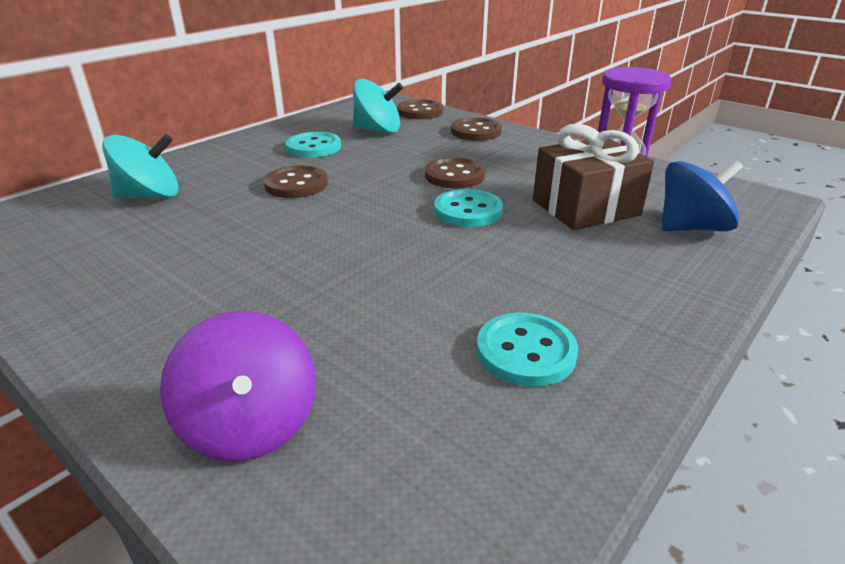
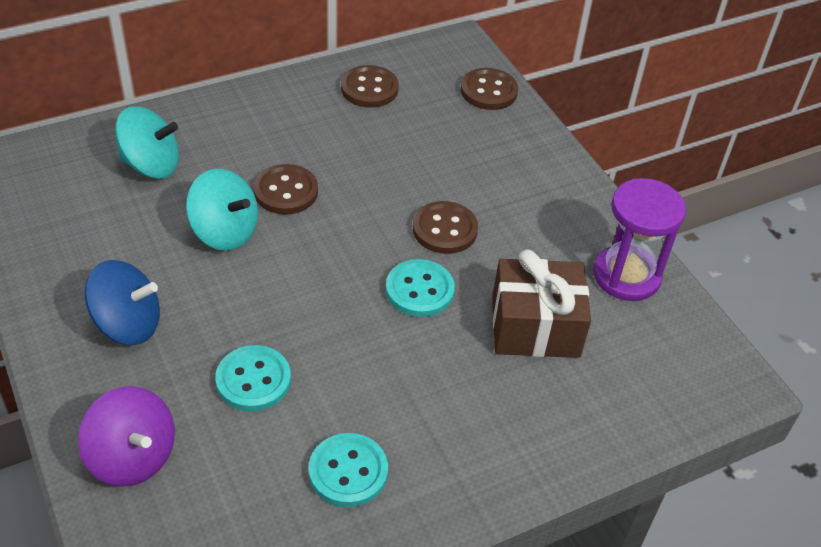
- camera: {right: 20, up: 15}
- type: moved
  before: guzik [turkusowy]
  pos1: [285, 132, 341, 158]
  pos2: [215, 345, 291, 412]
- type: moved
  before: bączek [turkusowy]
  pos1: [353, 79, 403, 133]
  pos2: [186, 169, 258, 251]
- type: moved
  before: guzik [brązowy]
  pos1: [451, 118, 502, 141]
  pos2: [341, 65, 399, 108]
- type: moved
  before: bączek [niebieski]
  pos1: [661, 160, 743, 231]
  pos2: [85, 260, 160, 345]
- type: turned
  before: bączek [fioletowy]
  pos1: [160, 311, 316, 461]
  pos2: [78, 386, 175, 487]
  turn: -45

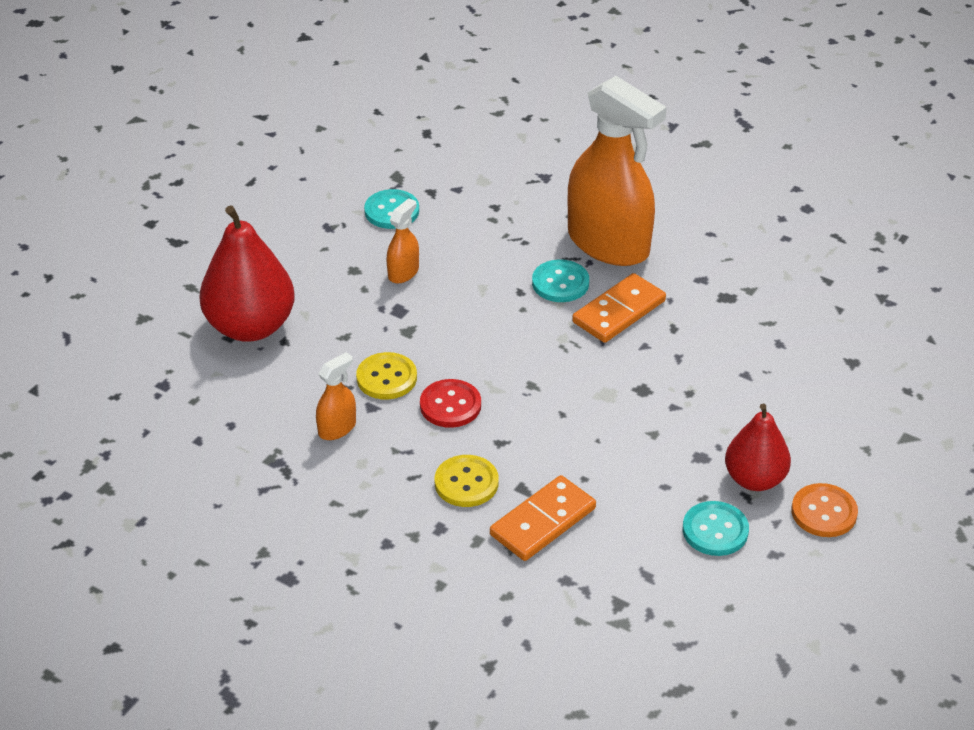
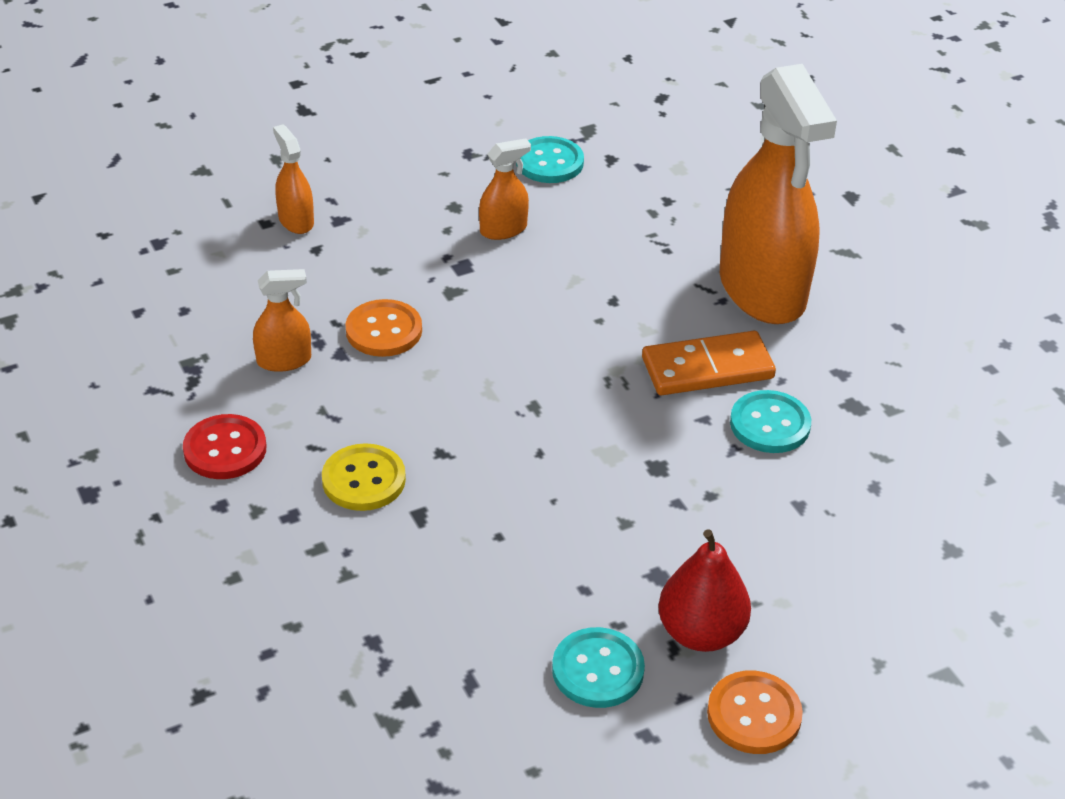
- camera: {right: 30, up: 0}
- type: removed
  before: kostka domina [pomarańczowy]
  pos1: [490, 475, 596, 561]
- type: moved
  before: guzik [czerwony]
  pos1: [420, 379, 481, 428]
  pos2: [183, 414, 267, 479]
- type: moved
  before: guzik [turkusowy]
  pos1: [532, 259, 589, 302]
  pos2: [730, 390, 811, 453]
- type: replaced
  before: gruszka [czerwony]
  after: spryskiwacz [pomarańczowy]
  pos1: [199, 205, 295, 342]
  pos2: [273, 124, 314, 234]
- type: recoloured
  before: guzik [żółty]
  after: guzik [pomarańczowy]
  pos1: [356, 352, 417, 399]
  pos2: [345, 299, 422, 357]

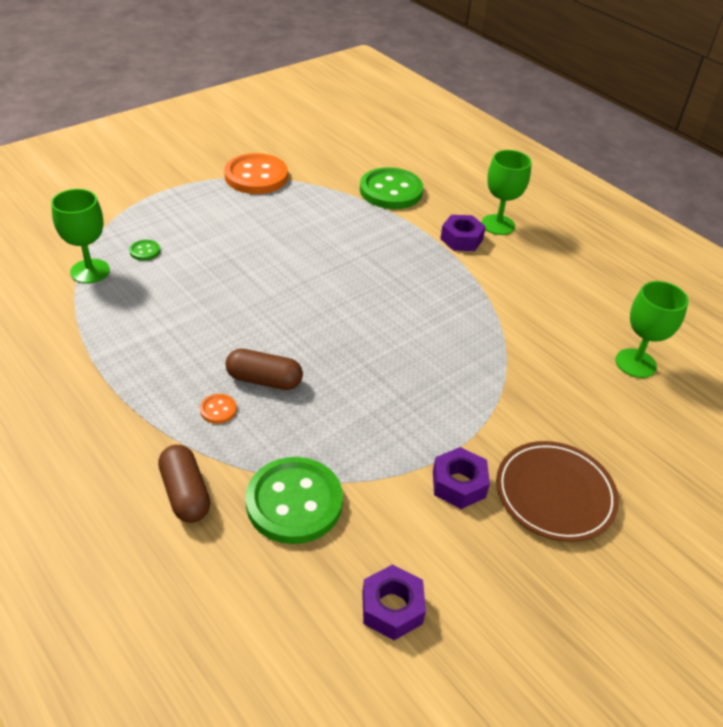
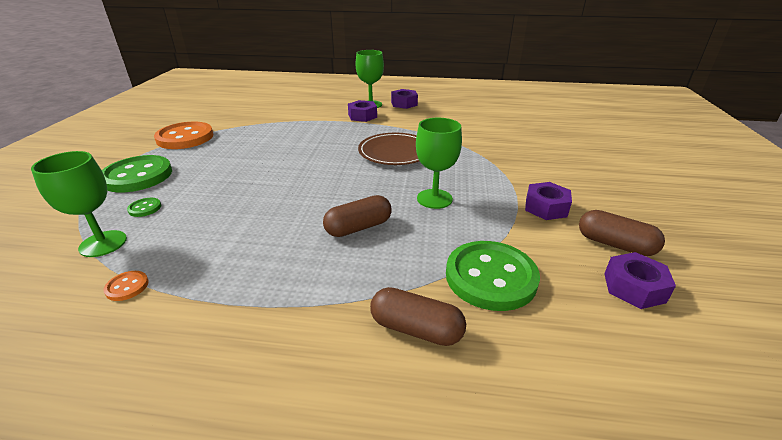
- camera: {right: -40, up: -10}
- type: added
  after: nakrętka [fioletowy]
  pos2: [391, 89, 418, 109]
- type: added
  after: kapsułka [brązowy]
  pos2: [579, 210, 665, 256]
- type: moved
  before: guzik [pomarańczowy]
  pos1: [200, 394, 237, 424]
  pos2: [103, 271, 149, 301]
- type: moved
  before: guzik [zielony]
  pos1: [360, 167, 423, 209]
  pos2: [102, 155, 172, 192]
- type: moved
  before: talerz [brązowy]
  pos1: [496, 441, 619, 542]
  pos2: [358, 133, 420, 165]
- type: moved
  before: kielich [zielony]
  pos1: [615, 281, 689, 378]
  pos2: [416, 118, 462, 209]

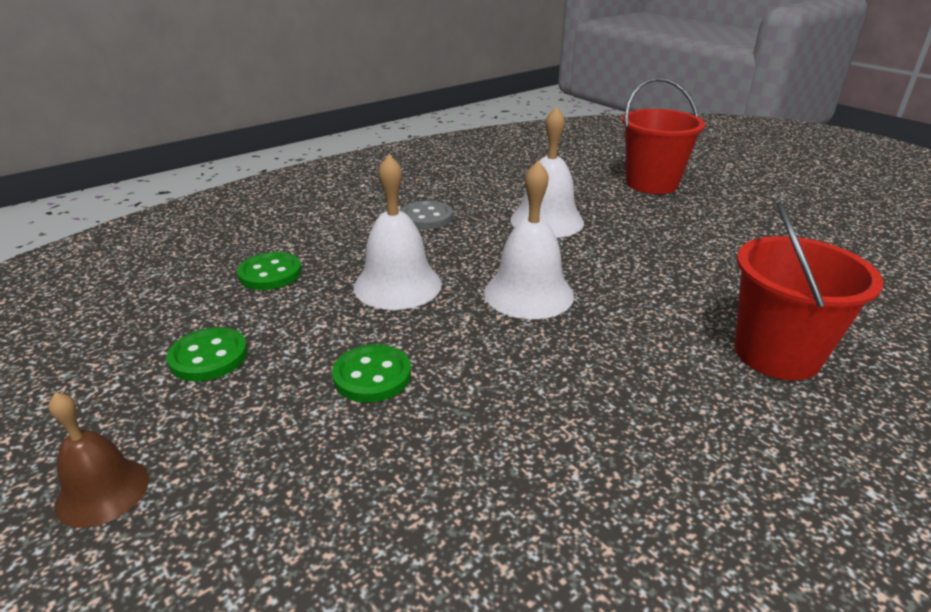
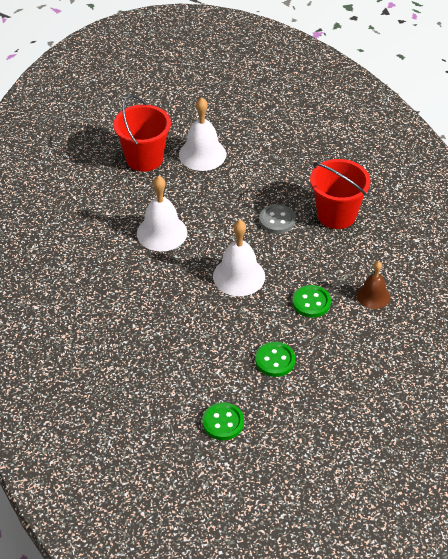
- camera: {right: -65, up: 15}
- type: moved
  before: dzwonek [brązowy]
  pos1: [48, 392, 149, 528]
  pos2: [357, 261, 390, 309]
- type: moved
  before: guzik [zielony]
  pos1: [237, 252, 302, 290]
  pos2: [292, 285, 331, 318]
- type: moved
  before: dzwonek [biały]
  pos1: [354, 154, 442, 310]
  pos2: [179, 97, 226, 171]
- type: moved
  before: guzik [szary]
  pos1: [401, 201, 453, 230]
  pos2: [259, 204, 296, 234]

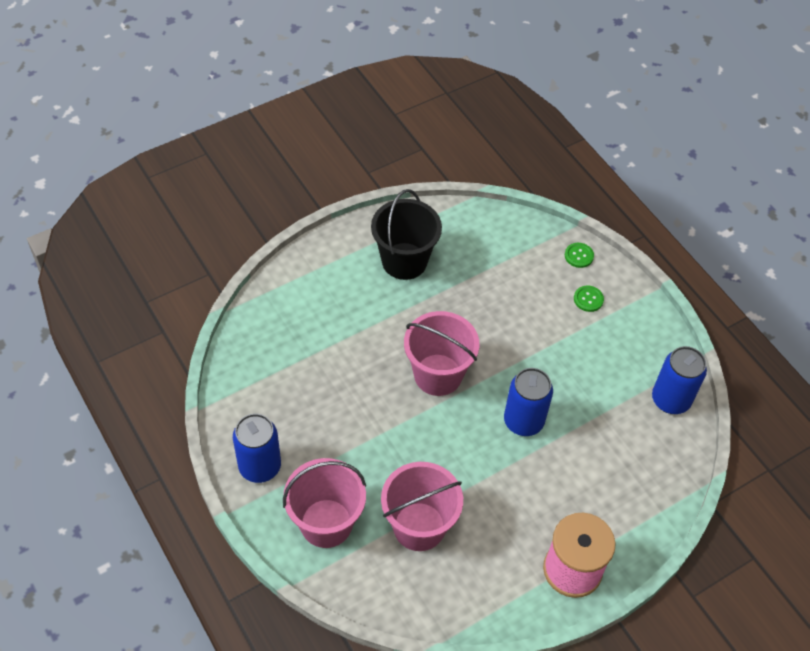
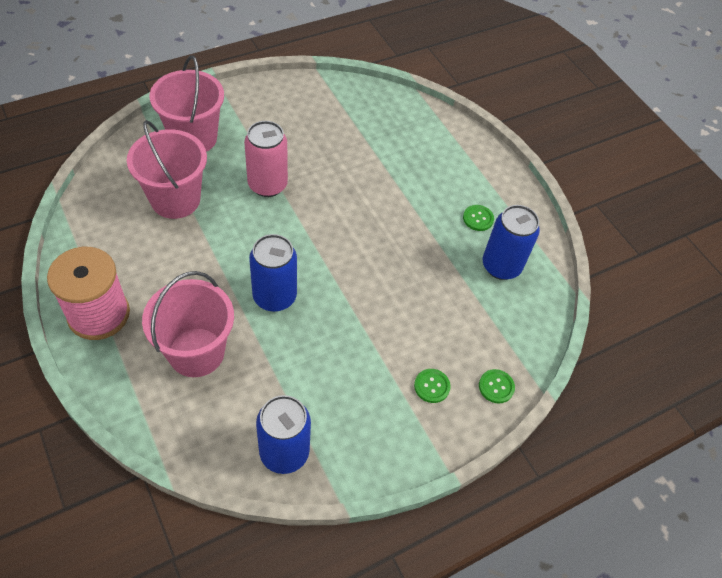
- camera: {right: 90, up: 0}
- type: added
  after: puszka [różowy]
  pos2: [244, 121, 288, 197]
- type: moved
  before: puszka [niebieski]
  pos1: [233, 414, 281, 483]
  pos2: [483, 205, 540, 280]
- type: moved
  before: wiadro [różowy]
  pos1: [404, 311, 480, 396]
  pos2: [142, 271, 234, 377]
- type: replaced
  before: wiadro [czarny]
  after: guzik [zielony]
  pos1: [371, 189, 442, 280]
  pos2: [463, 205, 494, 231]

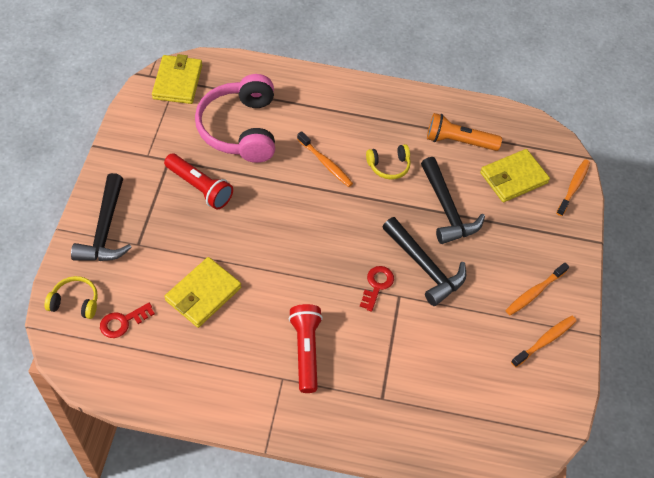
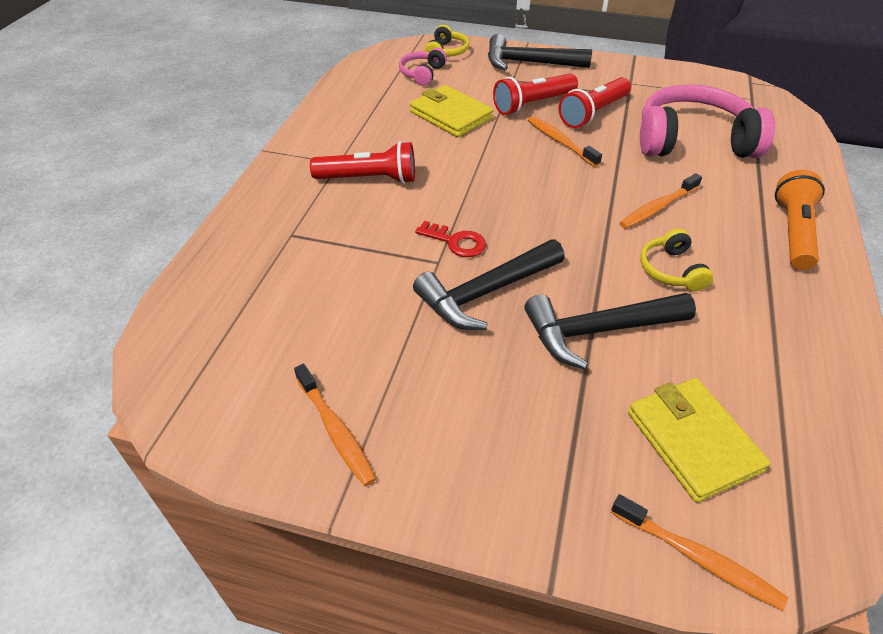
- camera: {right: 100, up: -10}
- type: removed
  before: portfel [żółty]
  pos1: [152, 54, 202, 104]
- type: added
  after: latarka [czerwony]
  pos2: [493, 73, 578, 115]
- type: moved
  before: latarka [pomarańczowy]
  pos1: [427, 113, 502, 151]
  pos2: [775, 170, 825, 270]
- type: moved
  before: szczoteczka do zębów [pomarańczowy]
  pos1: [505, 263, 569, 316]
  pos2: [528, 116, 602, 167]
- type: replaced
  before: klucz [czerwony]
  after: słuchawki [różowy]
  pos1: [100, 303, 155, 338]
  pos2: [399, 48, 447, 86]

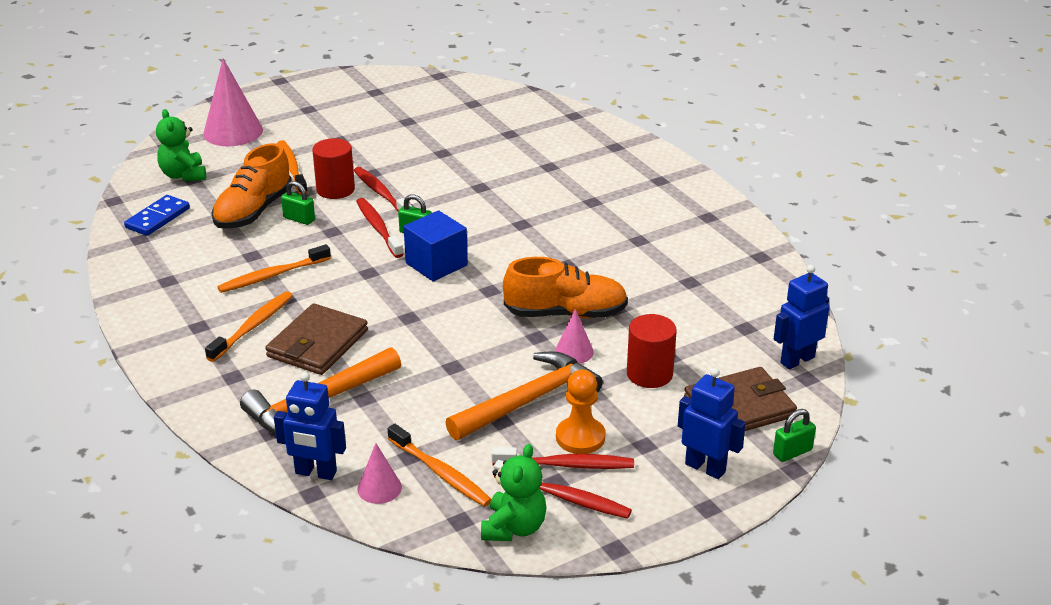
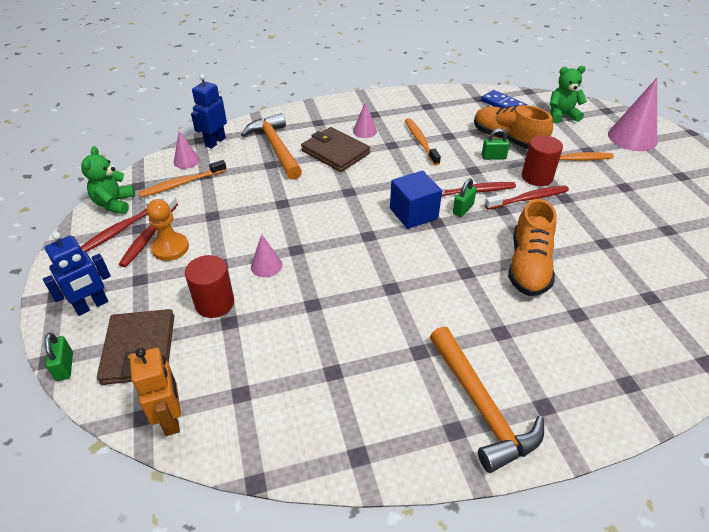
- camera: {right: 105, up: 10}
- type: moved
  before: młotek [pomarańczowy]
  pos1: [445, 351, 603, 440]
  pos2: [430, 326, 544, 473]
- type: moved
  before: but [pomarańczowy]
  pos1: [503, 257, 628, 319]
  pos2: [508, 199, 556, 296]
- type: replaced
  before: szczoteczka do zębów [pomarańczowy]
  after: stożek [różowy]
  pos1: [205, 291, 293, 362]
  pos2: [353, 101, 377, 138]
- type: recoloured
  before: robot [niebieski]
  after: robot [pomarańczowy]
  pos1: [774, 265, 829, 369]
  pos2: [130, 348, 181, 436]
- type: turned
  before: kłódka [zielony]
  pos1: [281, 181, 315, 225]
  pos2: [482, 128, 510, 160]
  turn: 45
- type: turned
  before: miś [zielony]
  pos1: [481, 444, 546, 541]
  pos2: [81, 146, 135, 214]
  turn: 60

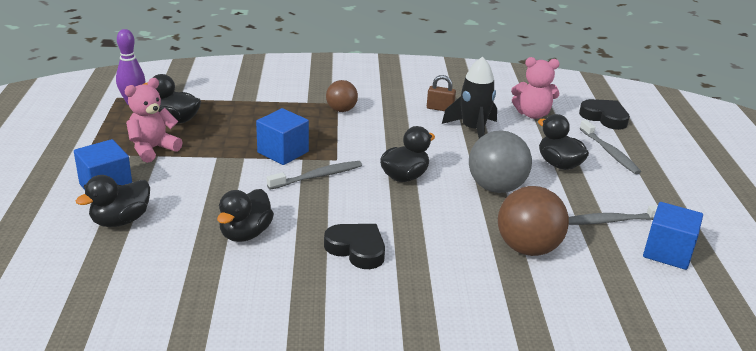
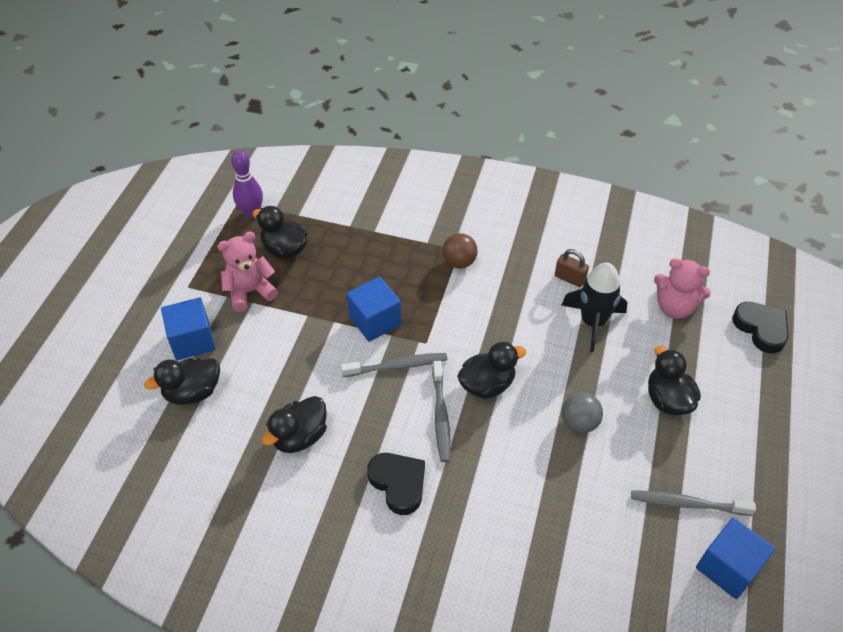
- camera: {right: 20, up: 20}
- type: removed
  before: piłka [brązowy]
  pos1: [498, 186, 569, 256]
- type: moved
  before: szczoteczka do zębów [szary]
  pos1: [580, 120, 641, 174]
  pos2: [432, 361, 451, 462]
- type: resized
  before: piłka [szary]
  pos1: [469, 130, 532, 193]
  pos2: [562, 392, 603, 433]
  scale: 0.6

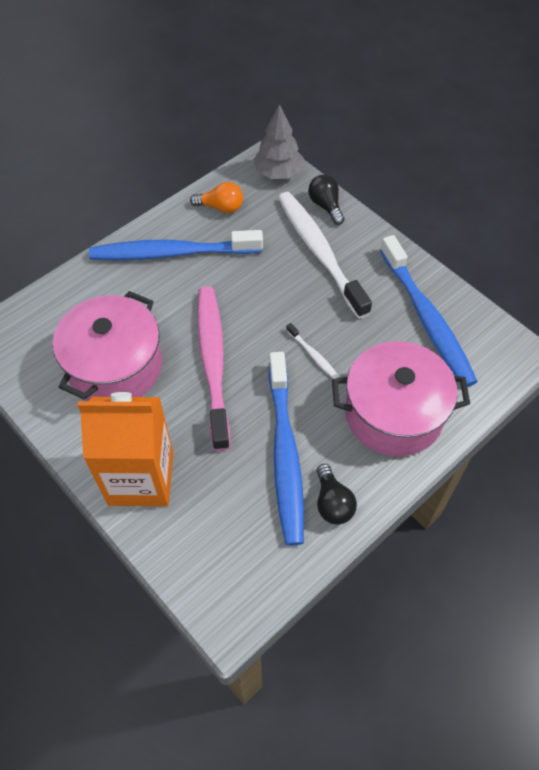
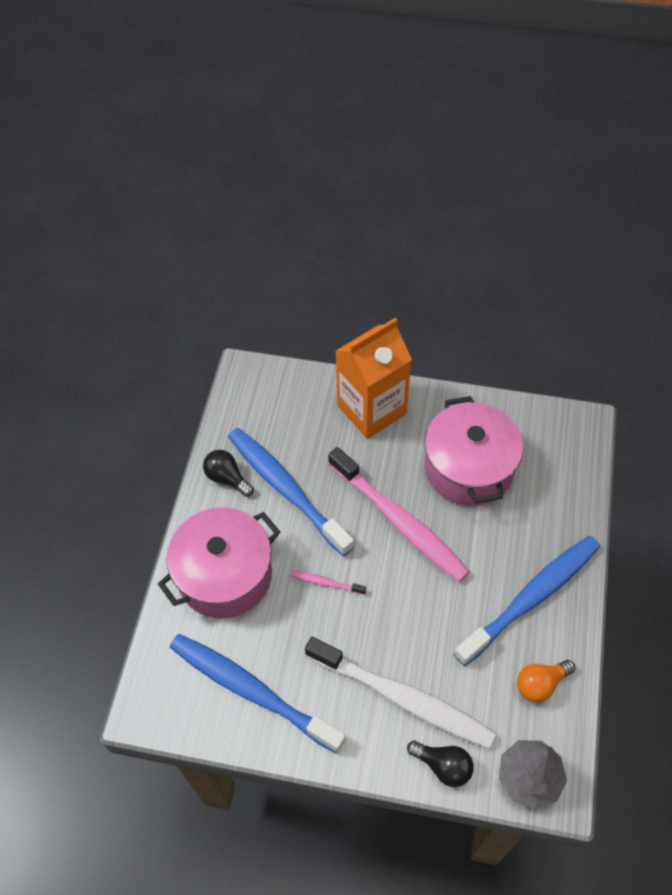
- camera: {right: 145, up: 0}
- type: recoloured
  before: szczoteczka do zębów [biały]
  after: szczoteczka do zębów [różowy]
  pos1: [286, 323, 339, 379]
  pos2: [290, 570, 366, 595]

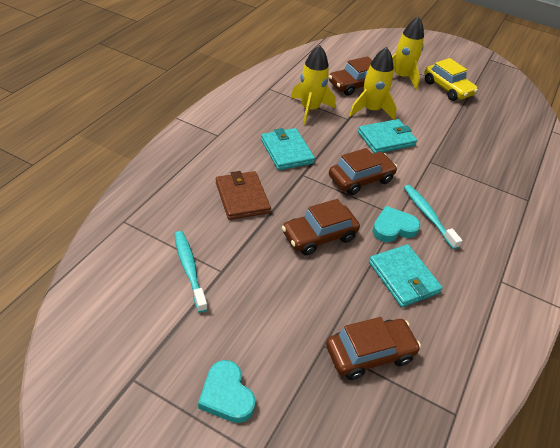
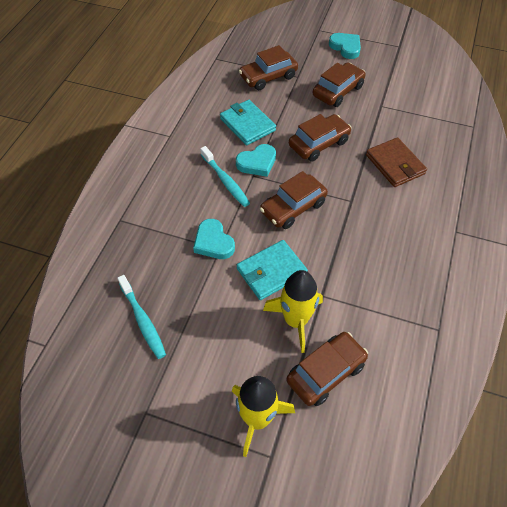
- camera: {right: 175, up: 10}
- type: removed
  before: portfel [turkusowy]
  pos1: [261, 128, 315, 170]
- type: removed
  before: rakieta [żółty]
  pos1: [291, 45, 335, 125]
- type: removed
  before: samochód [żółty]
  pos1: [424, 58, 478, 101]
- type: added
  after: serce [turkusowy]
  pos2: [193, 219, 235, 259]
- type: added
  after: samochód [brązowy]
  pos2: [313, 62, 366, 107]
- type: moved
  before: szczoteczka do zębów [turkusowy]
  pos1: [175, 231, 208, 313]
  pos2: [117, 275, 166, 359]

